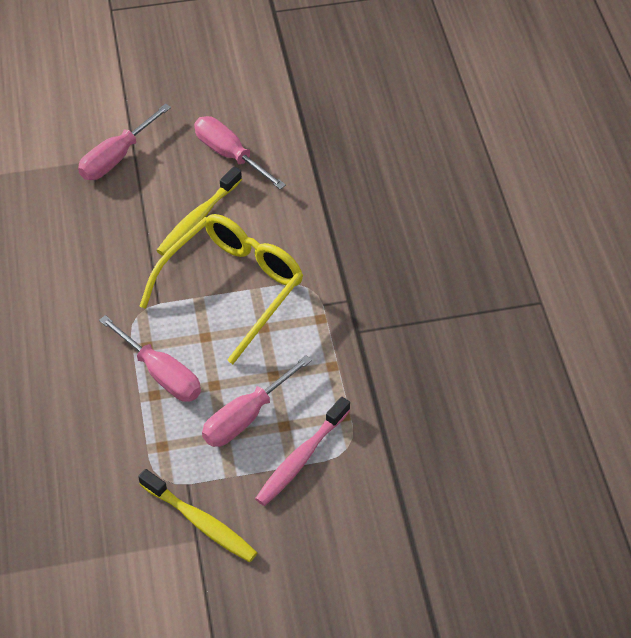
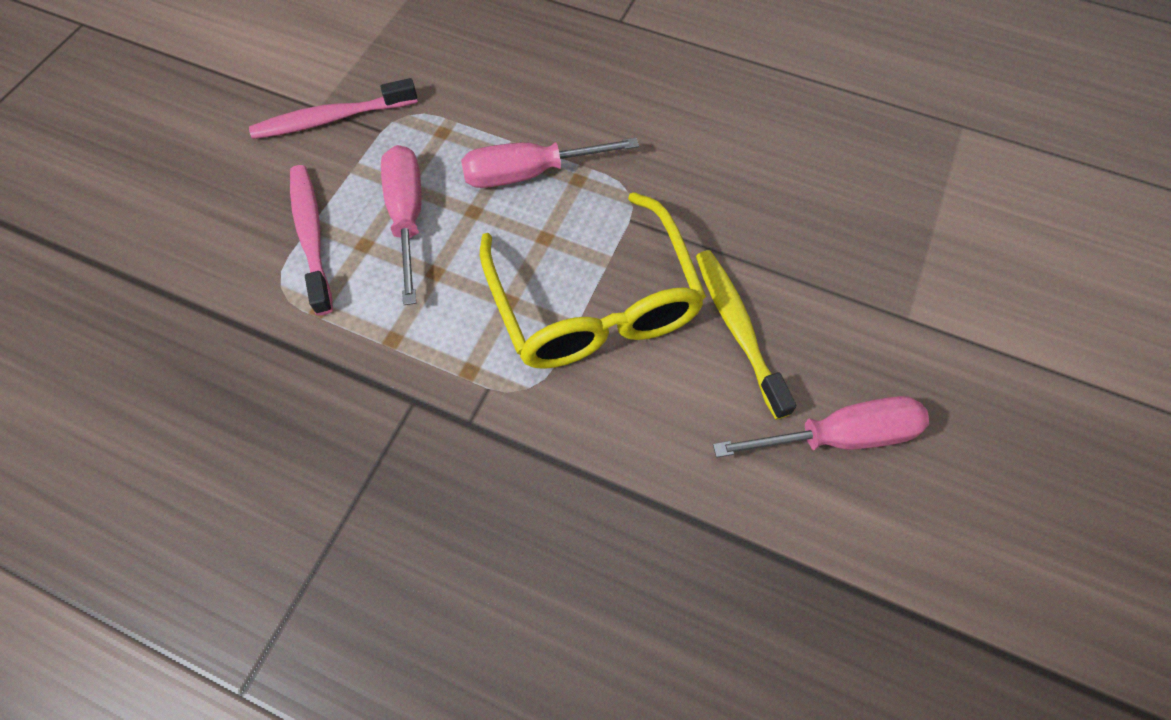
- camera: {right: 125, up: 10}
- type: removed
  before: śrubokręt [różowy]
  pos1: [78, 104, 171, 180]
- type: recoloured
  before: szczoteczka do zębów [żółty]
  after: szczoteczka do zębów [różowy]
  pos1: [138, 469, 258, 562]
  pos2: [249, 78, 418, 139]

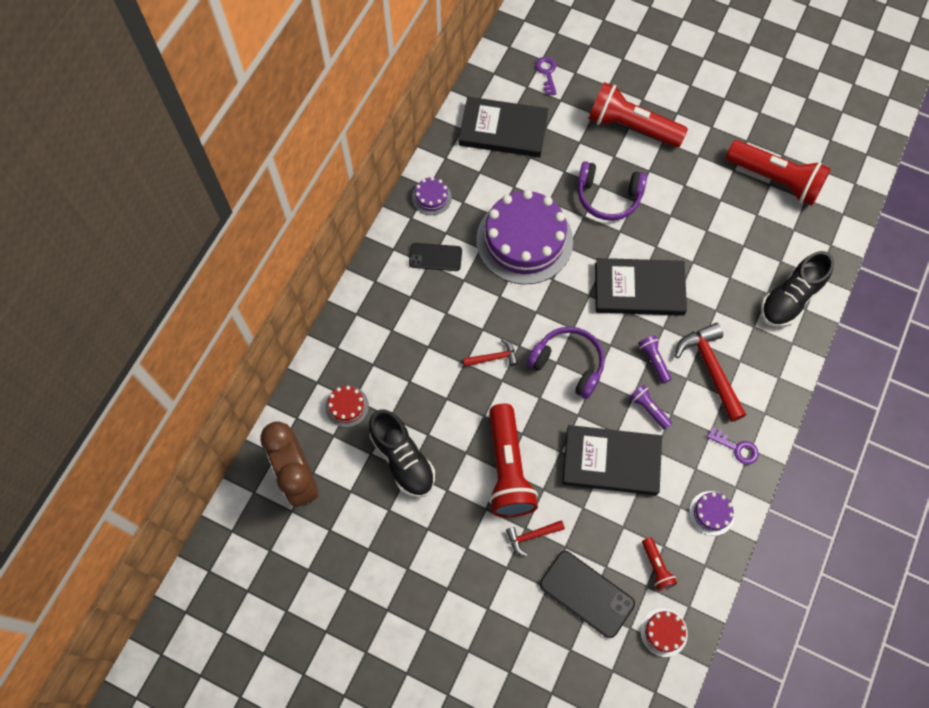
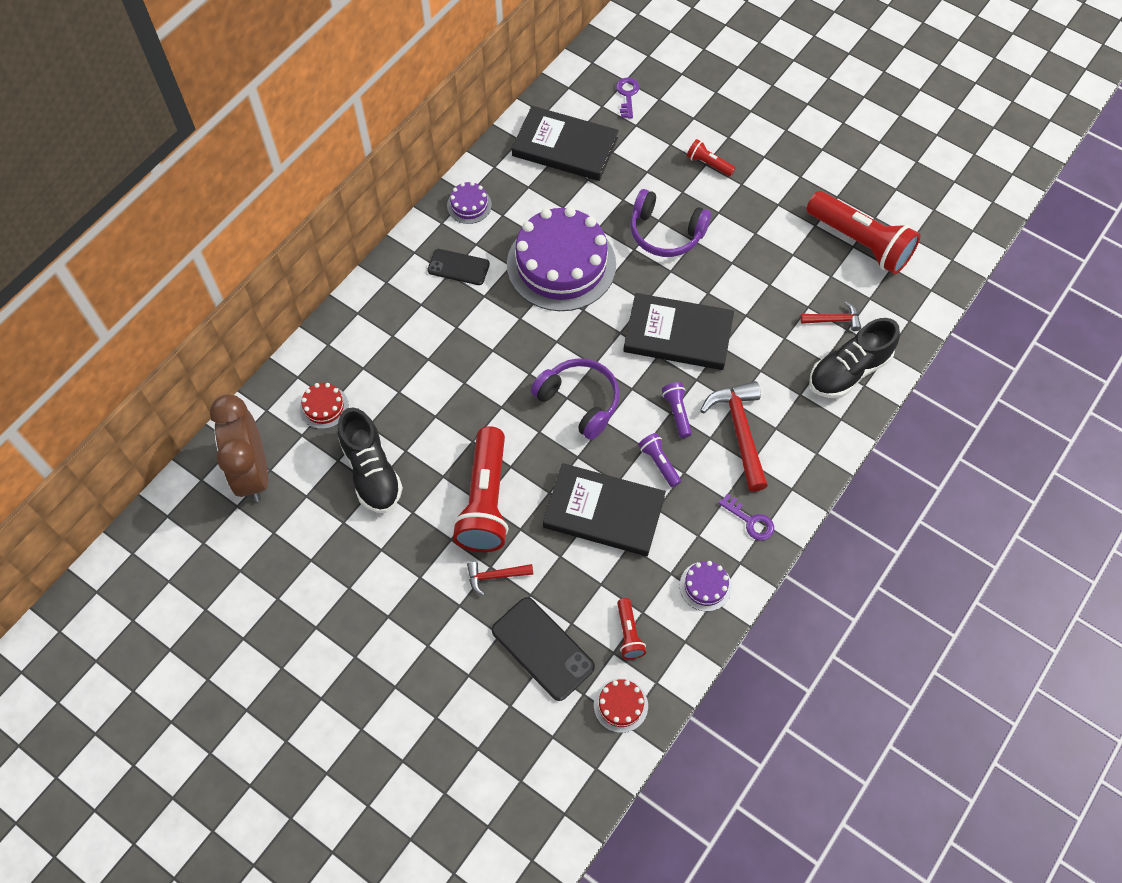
- camera: {right: 10, up: -5}
- type: moved
  before: młotek [czerwony]
  pos1: [463, 339, 518, 367]
  pos2: [800, 302, 861, 331]
- type: resized
  before: latarka [czerwony]
  pos1: [588, 82, 688, 147]
  pos2: [687, 139, 736, 177]
  scale: 0.45

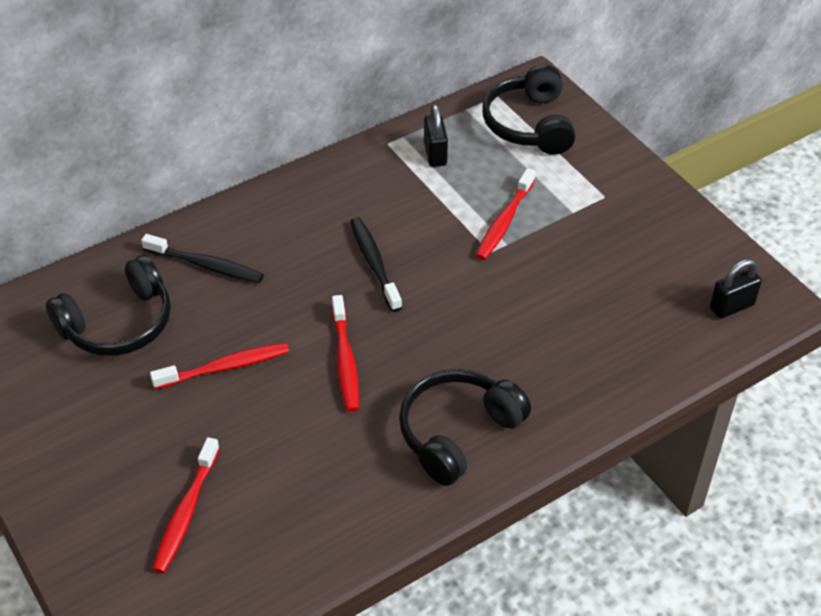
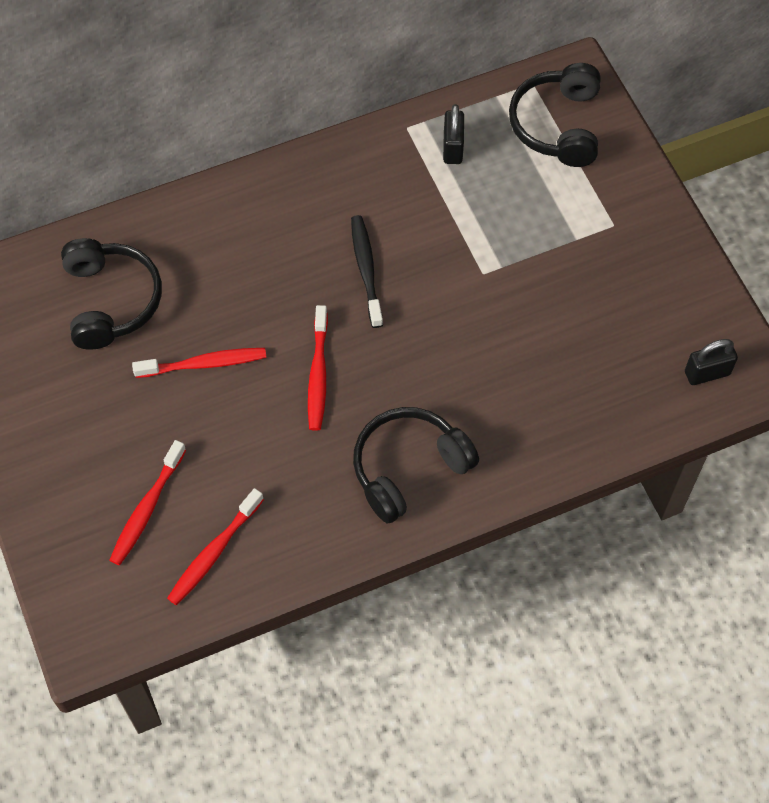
- camera: {right: 10, up: 15}
- type: removed
  before: szczoteczka do zębów [czarny]
  pos1: [141, 234, 264, 283]
- type: moved
  before: szczoteczka do zębów [czerwony]
  pos1: [476, 168, 535, 260]
  pos2: [167, 488, 264, 605]
- type: turned
  before: słuchawki [czarny]
  pos1: [45, 255, 171, 356]
  pos2: [61, 238, 162, 350]
  turn: -75

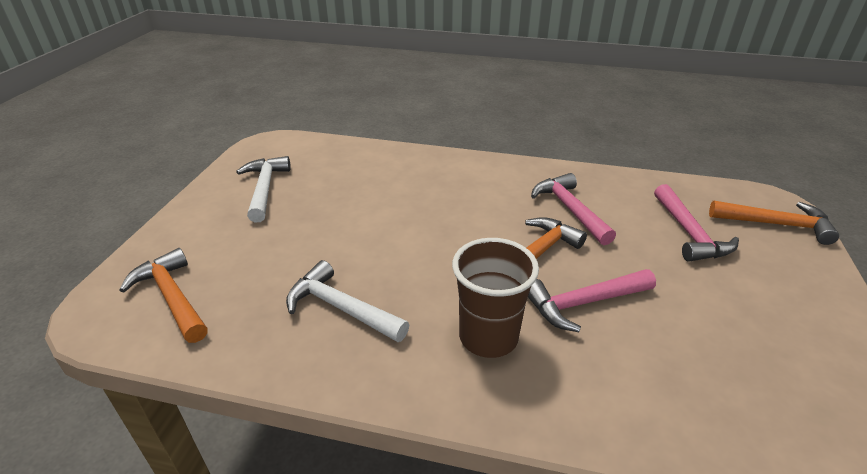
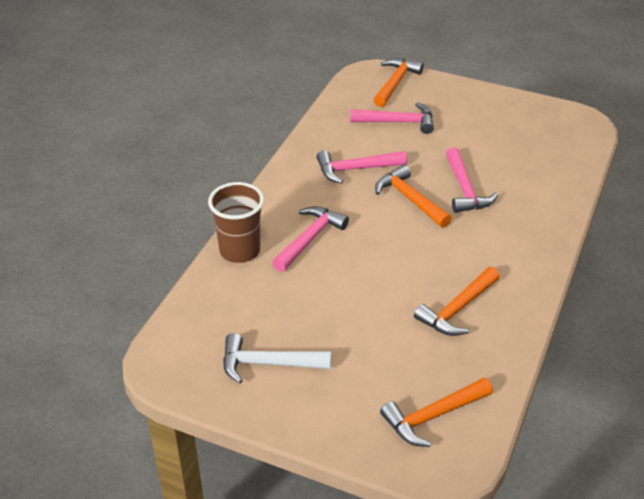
- camera: {right: -80, up: 5}
- type: added
  after: młotek [różowy]
  pos2: [272, 206, 349, 272]
- type: moved
  before: szklanka [brązowy]
  pos1: [452, 238, 539, 358]
  pos2: [208, 182, 264, 263]
- type: recoloured
  before: młotek [biały]
  after: młotek [pomarańczowy]
  pos1: [286, 260, 409, 342]
  pos2: [414, 267, 500, 336]

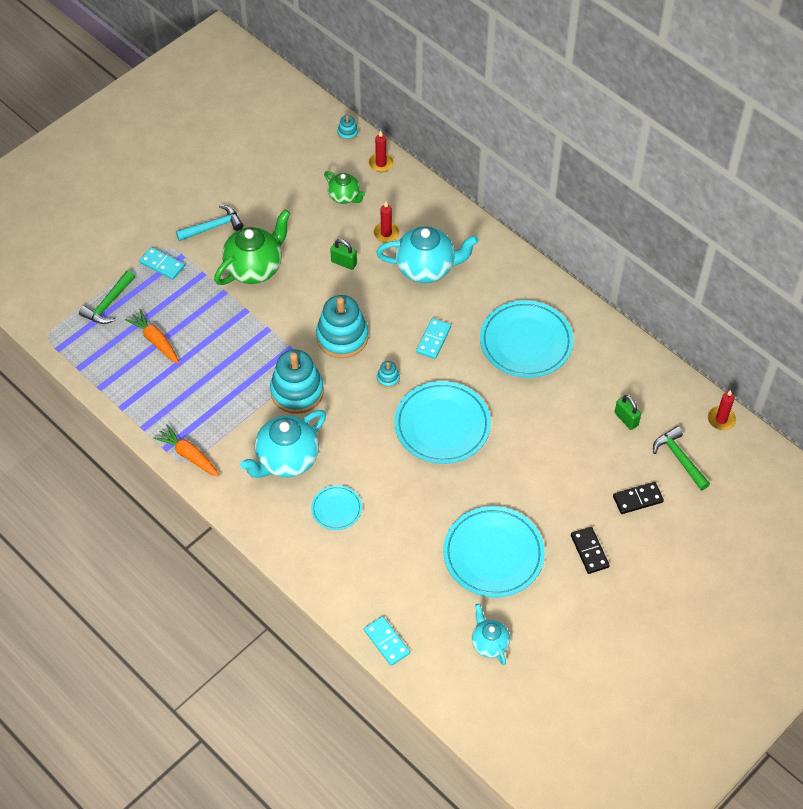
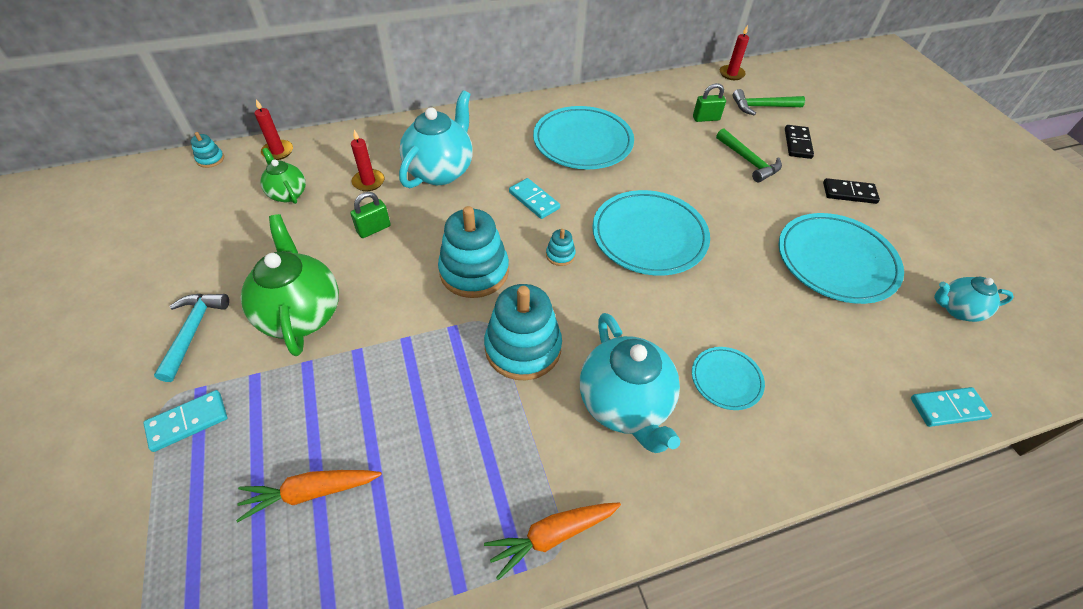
- camera: {right: -65, up: -5}
- type: moved
  before: młotek [zielony]
  pos1: [79, 270, 135, 324]
  pos2: [716, 128, 782, 182]
- type: turned
  before: imbryk [zielony]
  pos1: [324, 171, 365, 204]
  pos2: [260, 148, 306, 204]
  turn: -105

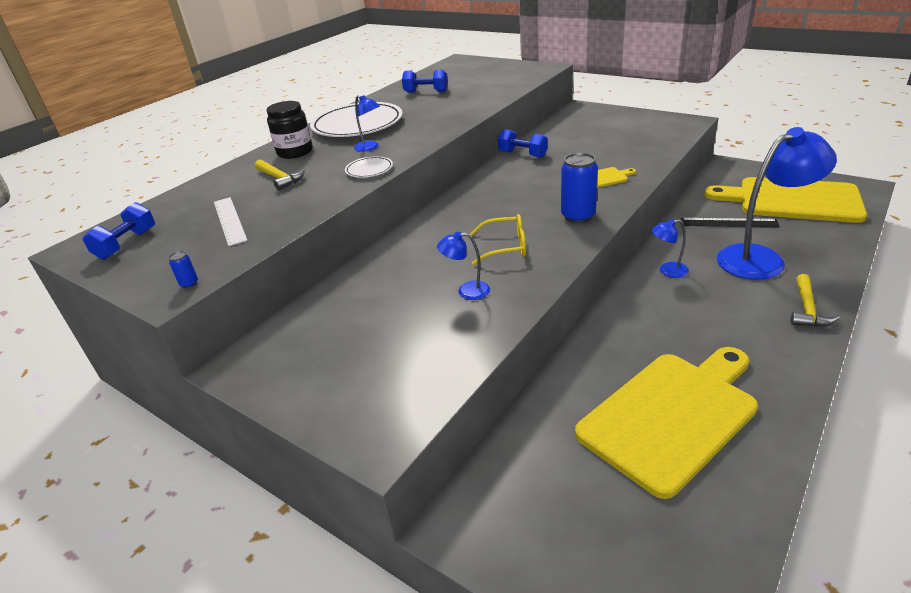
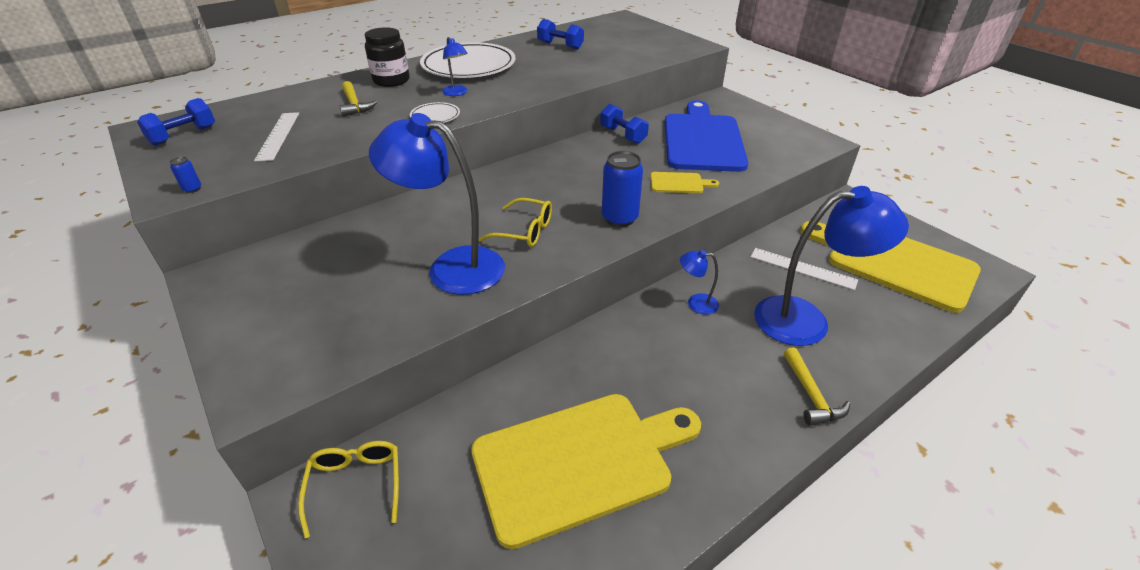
- camera: {right: 15, up: 5}
- type: added
  after: okulary [żółty]
  pos2: [298, 441, 399, 538]
- type: added
  after: deska do krojenia [niebieski]
  pos2: [665, 100, 748, 172]
- type: recoloured
  before: linijka [czarny]
  after: linijka [biały]
  pos1: [681, 218, 780, 227]
  pos2: [751, 248, 858, 290]
- type: turned
  before: młotek [żółty]
  pos1: [790, 274, 840, 327]
  pos2: [784, 347, 850, 426]
  turn: -45
- type: resized
  before: lampka [niebieski]
  pos1: [437, 232, 490, 300]
  pos2: [369, 113, 505, 295]
  scale: 2.25

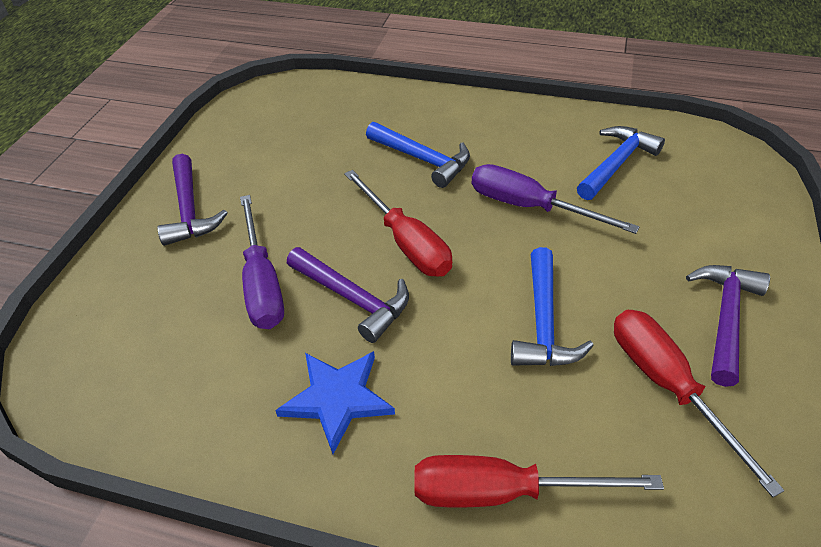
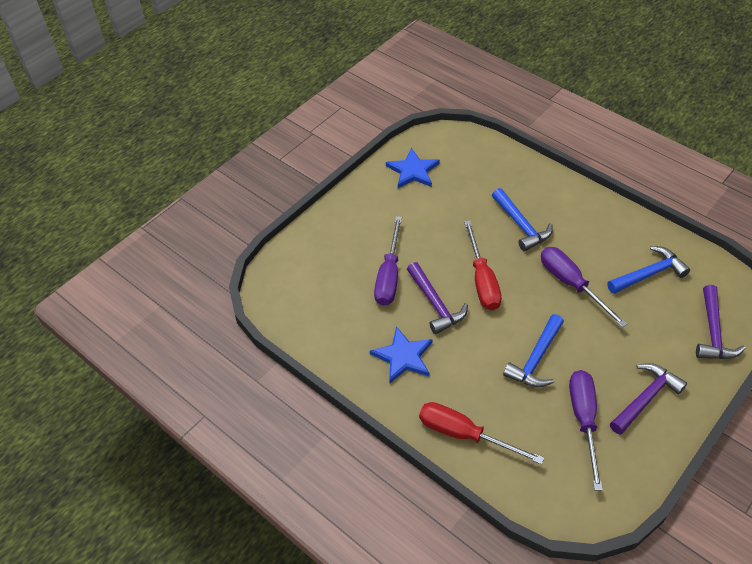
- camera: {right: 25, up: 5}
- type: added
  after: gwiazda [niebieski]
  pos2: [386, 148, 440, 188]
- type: moved
  before: młotek [fioletowy]
  pos1: [157, 154, 228, 246]
  pos2: [696, 285, 746, 359]
- type: recoloured
  before: śrubokręt [czerwony]
  after: śrubokręt [fioletowy]
  pos1: [614, 310, 785, 497]
  pos2: [569, 370, 603, 491]

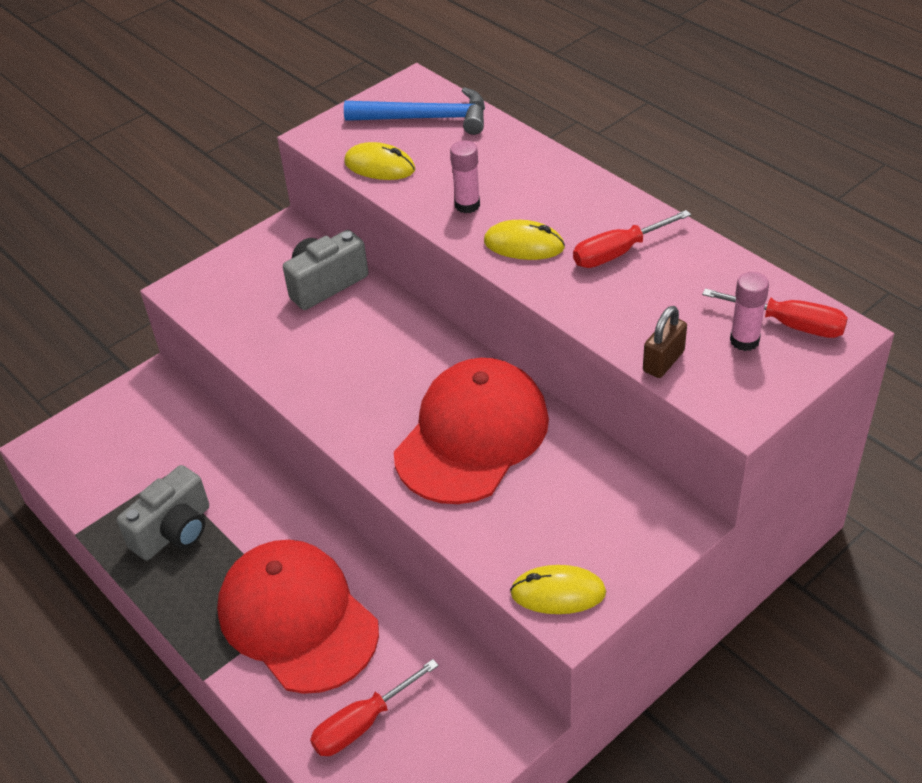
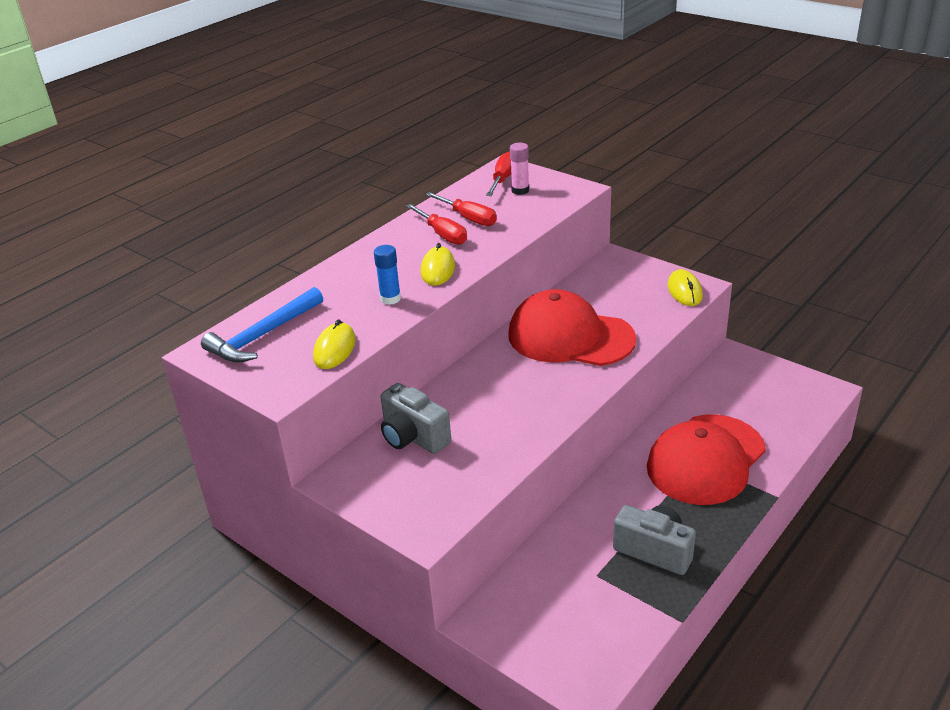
- camera: {right: -100, up: -10}
- type: removed
  before: kłódka [brązowy]
  pos1: [643, 306, 687, 378]
- type: moved
  before: śrubokręt [czerwony]
  pos1: [310, 659, 439, 756]
  pos2: [425, 192, 497, 226]
- type: recoloured
  before: klej w sztyfcie [różowy]
  after: klej w sztyfcie [niebieski]
  pos1: [450, 140, 480, 213]
  pos2: [374, 245, 401, 305]
- type: turned
  before: młotek [niebieski]
  pos1: [344, 87, 485, 135]
  pos2: [201, 287, 323, 362]
  turn: -135

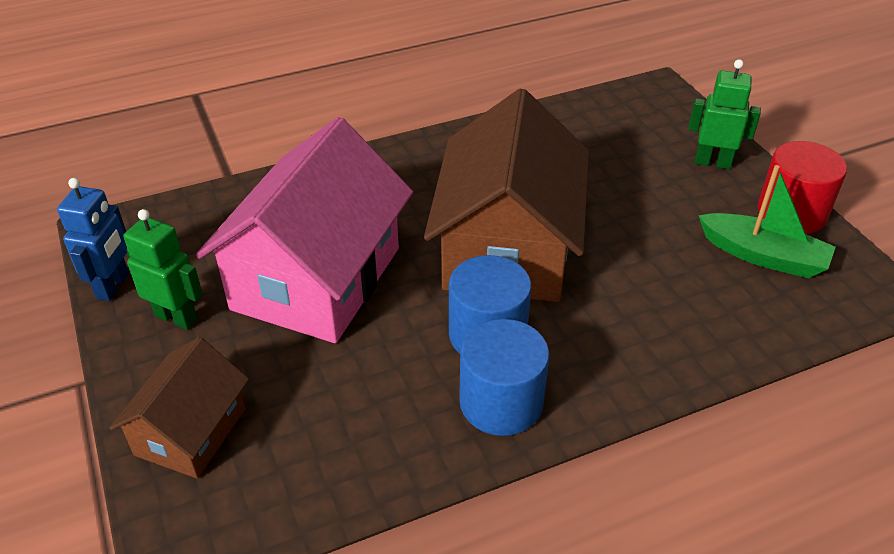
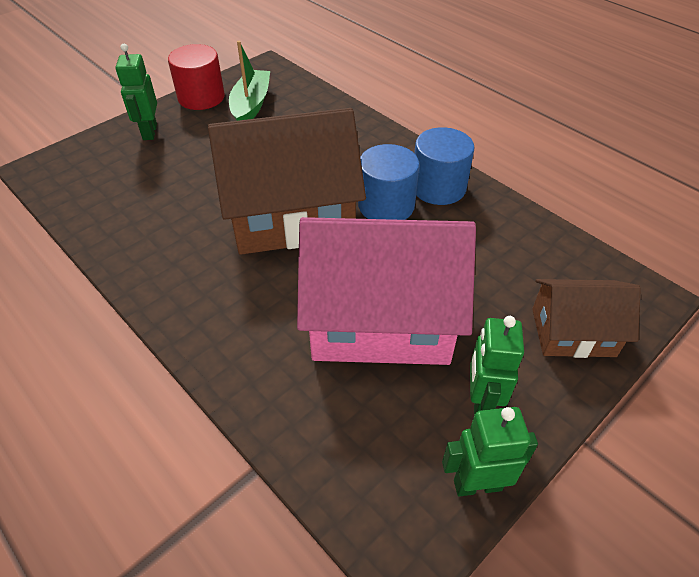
- camera: {right: -110, up: 5}
- type: recoloured
  before: robot [niebieski]
  after: robot [zielony]
  pos1: [57, 178, 129, 301]
  pos2: [442, 407, 538, 497]

